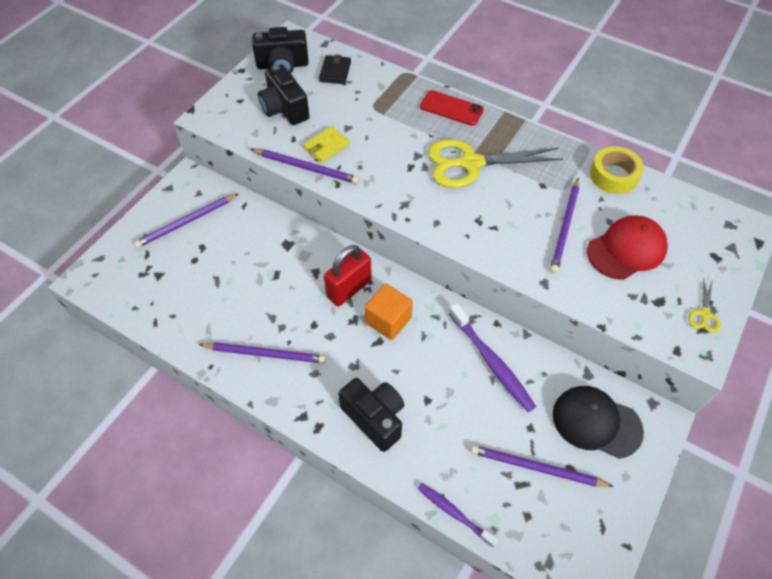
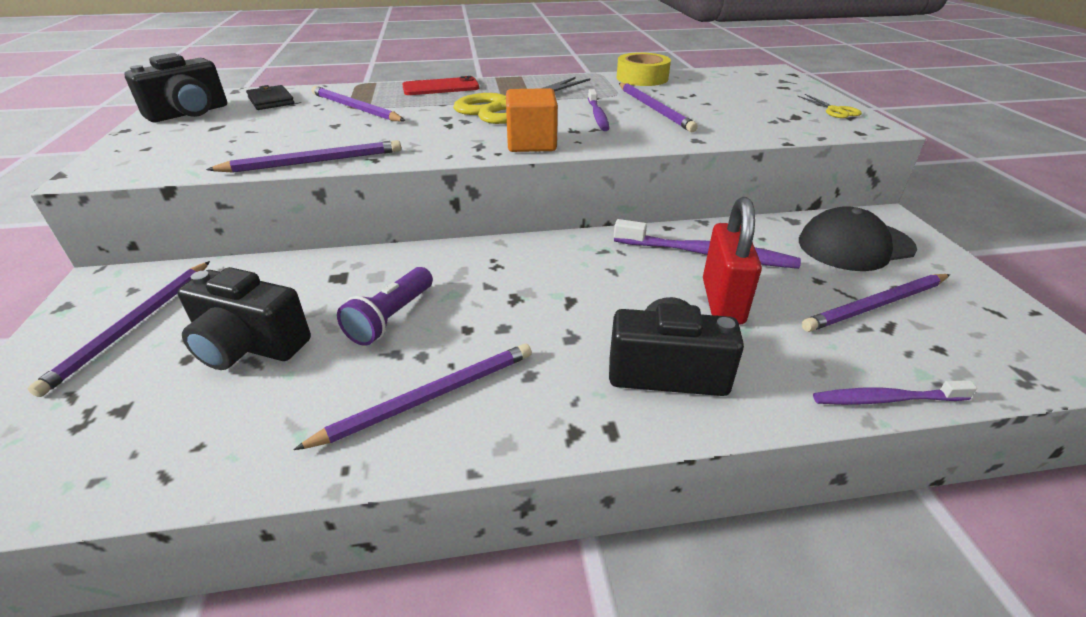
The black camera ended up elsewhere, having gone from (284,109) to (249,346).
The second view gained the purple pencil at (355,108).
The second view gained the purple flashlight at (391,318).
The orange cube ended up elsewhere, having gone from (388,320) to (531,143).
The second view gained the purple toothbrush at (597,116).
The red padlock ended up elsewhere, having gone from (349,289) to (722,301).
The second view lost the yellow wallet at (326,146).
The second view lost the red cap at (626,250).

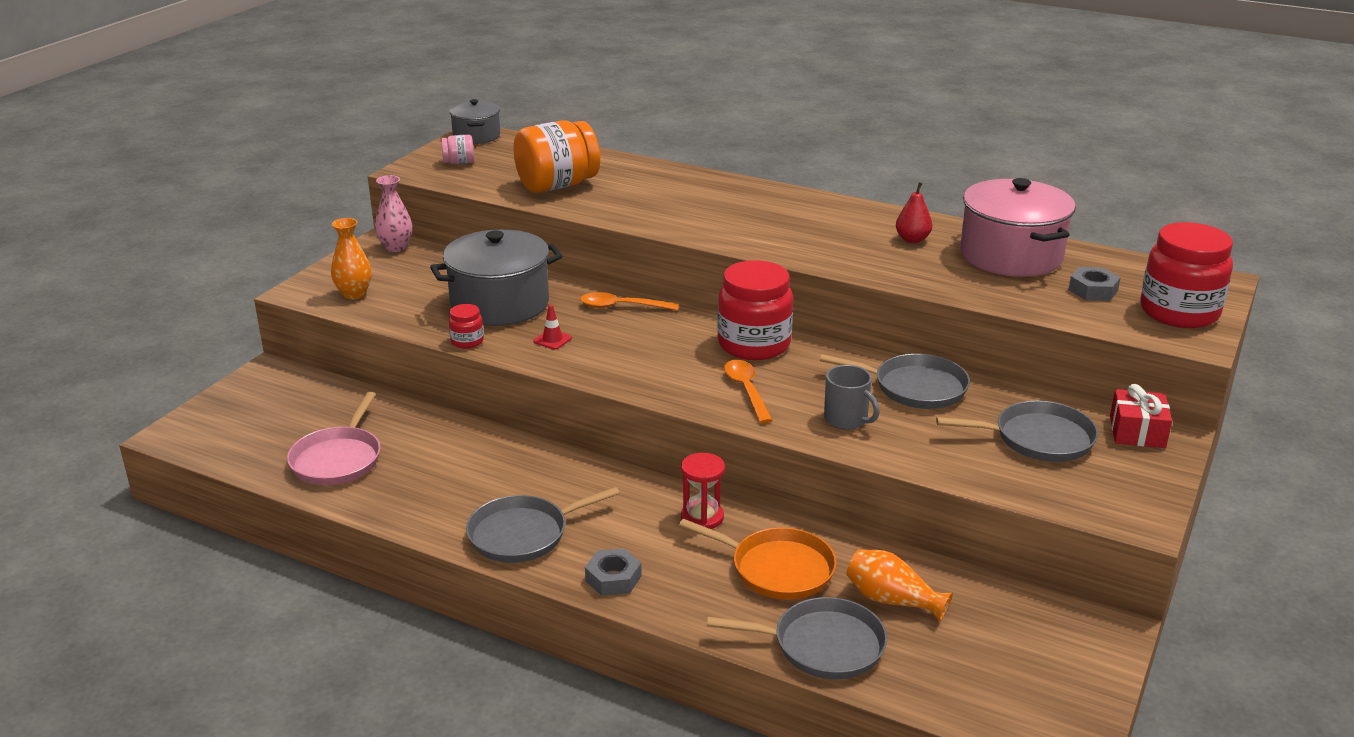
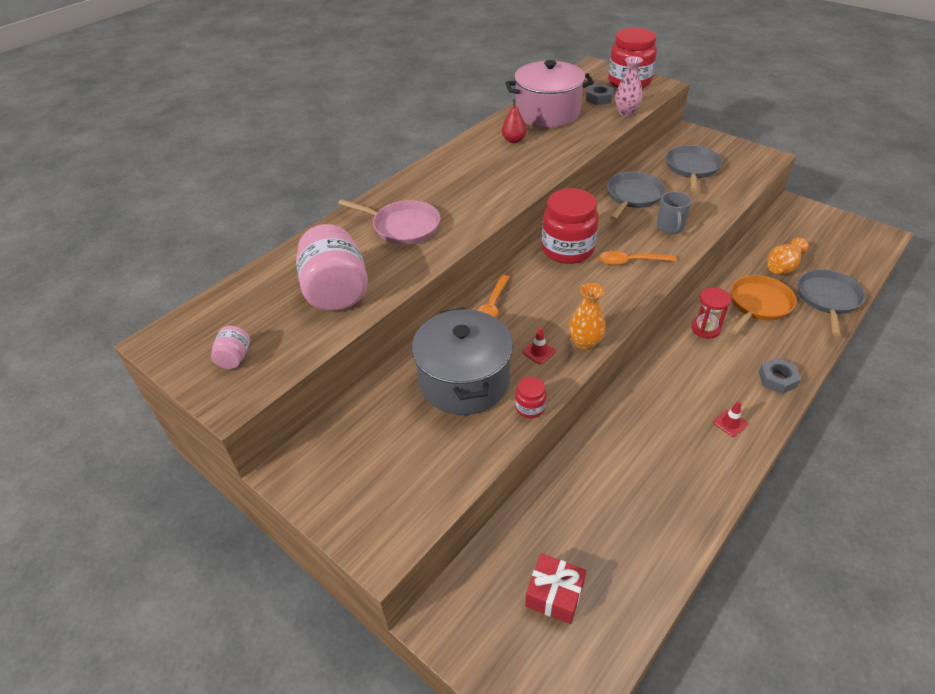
What was the orange jar at (557,185) turned into the pink jar at (336,291).
The pink pan ended up elsewhere, having gone from (338,459) to (403,226).
The red gift ended up elsewhere, having gone from (1137,432) to (554,594).
The orange vase ended up elsewhere, having gone from (354,294) to (585,343).
The pink vase ended up elsewhere, having gone from (396,247) to (626,112).
The grey mug at (847,420) ended up facing another way, 120 degrees clockwise from before.
Where the grey pan stood at (523,534), the red traffic cone came to stand at (730,423).
The second view lost the grey pot at (476,136).

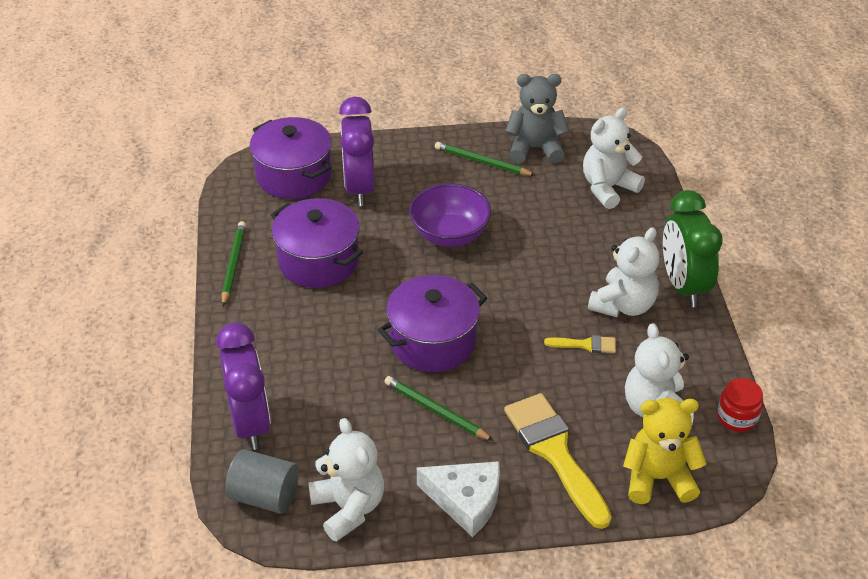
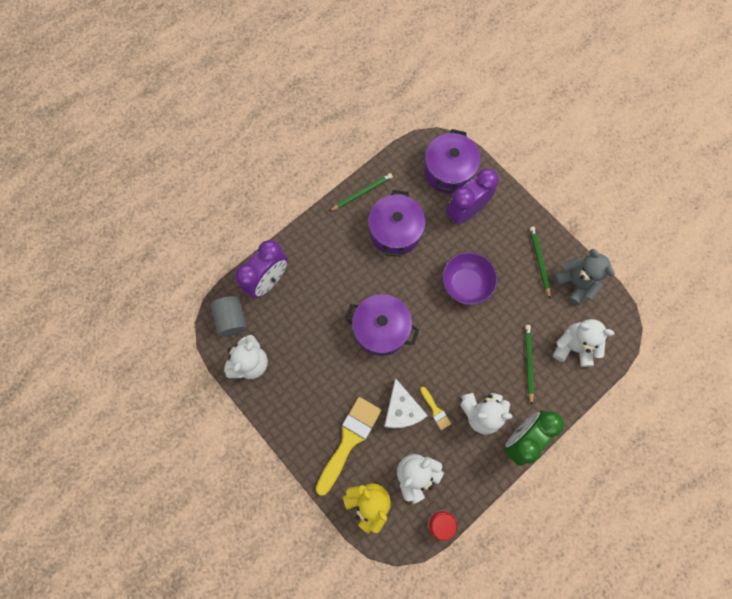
The white cheese ended up elsewhere, having gone from (465,501) to (402,409).
The green pencil ended up elsewhere, having gone from (436,411) to (528,363).

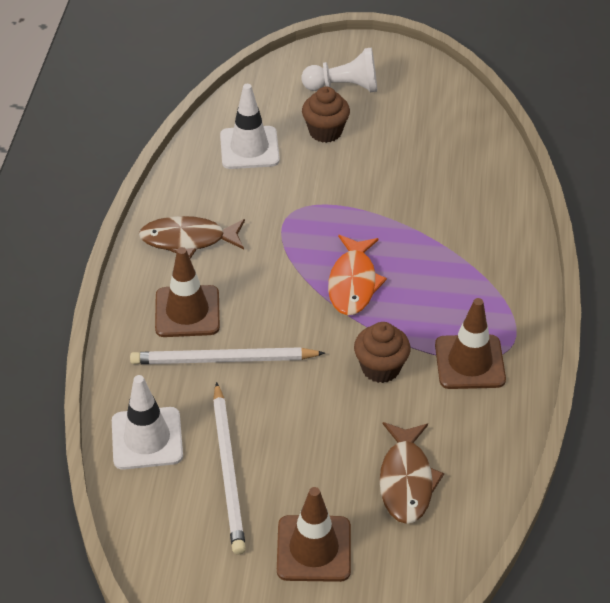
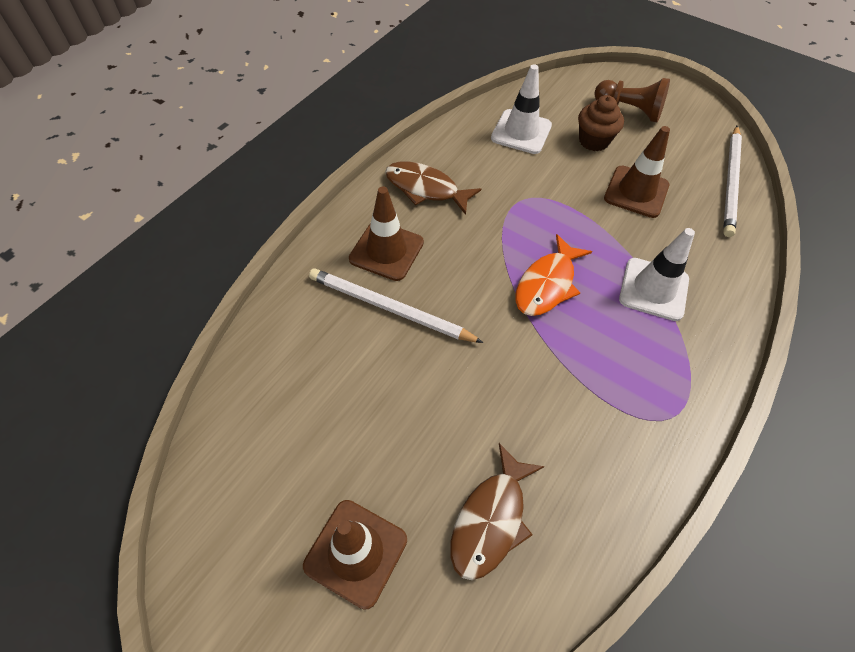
What was the white pawn at (344,87) turned into the brown pawn at (629,110).
The brown traffic cone ended up elsewhere, having gone from (469,362) to (636,192).
The white traffic cone ended up elsewhere, having gone from (147,438) to (653,289).
The white pencil ended up elsewhere, having gone from (228,471) to (730,182).
The second view lost the brown cupcake at (380,368).

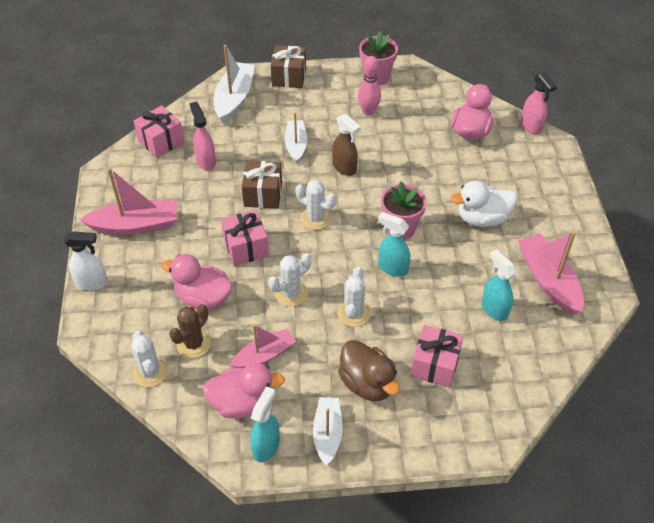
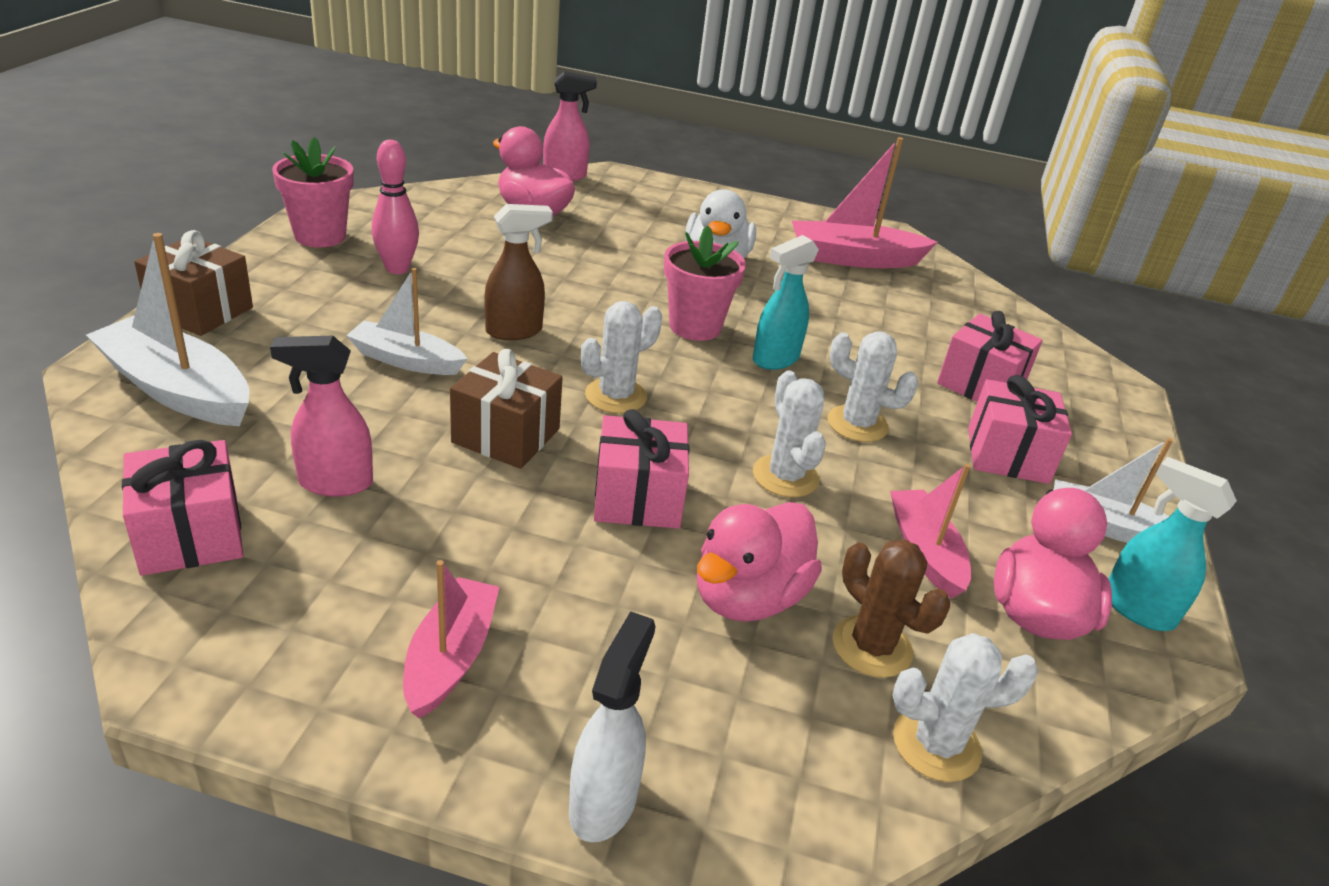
The size of the pink boat at (135,225) changed by a factor of 0.65.
Where the brown duck stood at (367,383), the pink gift came to stand at (1007,455).
The second view lost the turquoise spray bottle at (494,309).

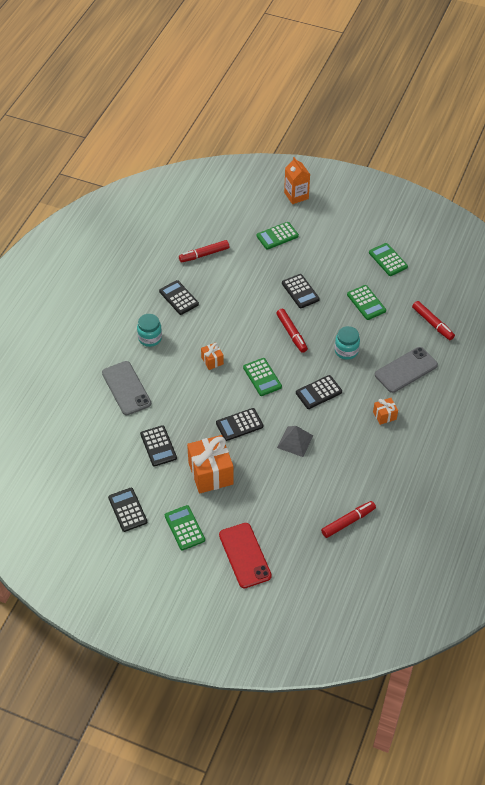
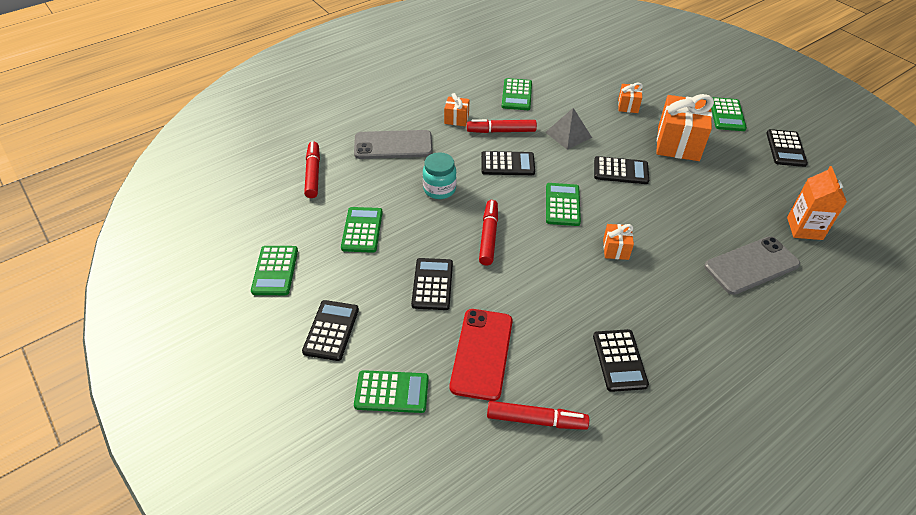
The black calculator ended up elsewhere, having gone from (158,446) to (331,330).
The red phone ended up elsewhere, having gone from (244,555) to (482,353).
The red marker ended up elsewhere, having gone from (348,522) to (501,131).
The second view gained the green calculator at (516,95).
The second view gained the orange gift at (628,106).
The grey phone at (126,388) ended up facing another way, 60 degrees clockwise from before.
The orange carton ended up elsewhere, having gone from (296,196) to (804,228).
The second view lost the turquoise jar at (150,338).

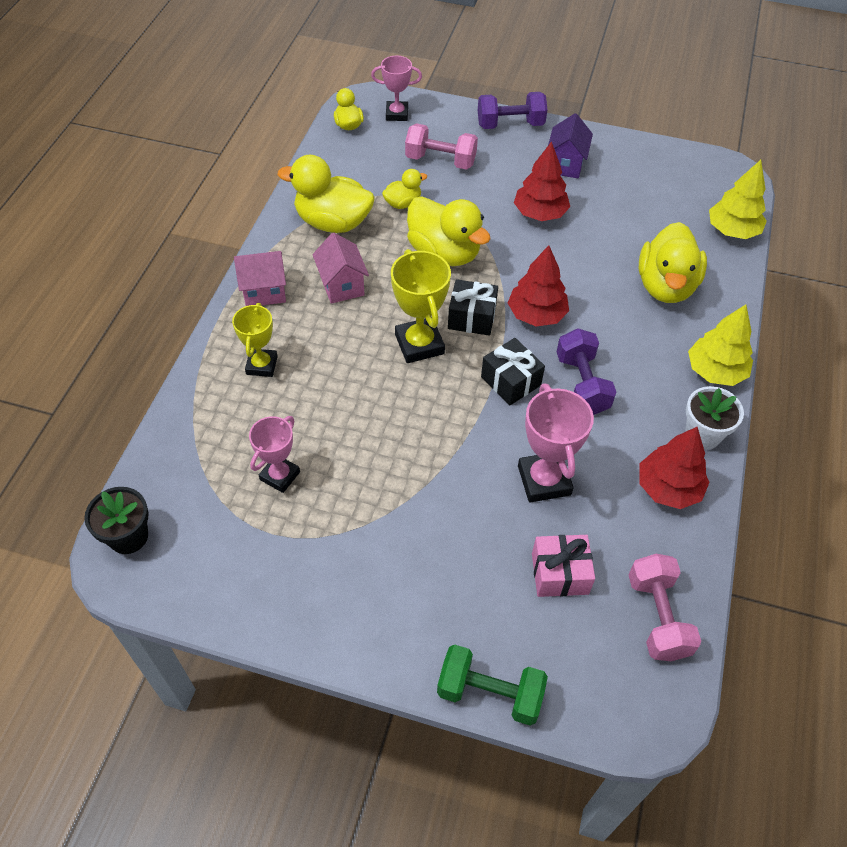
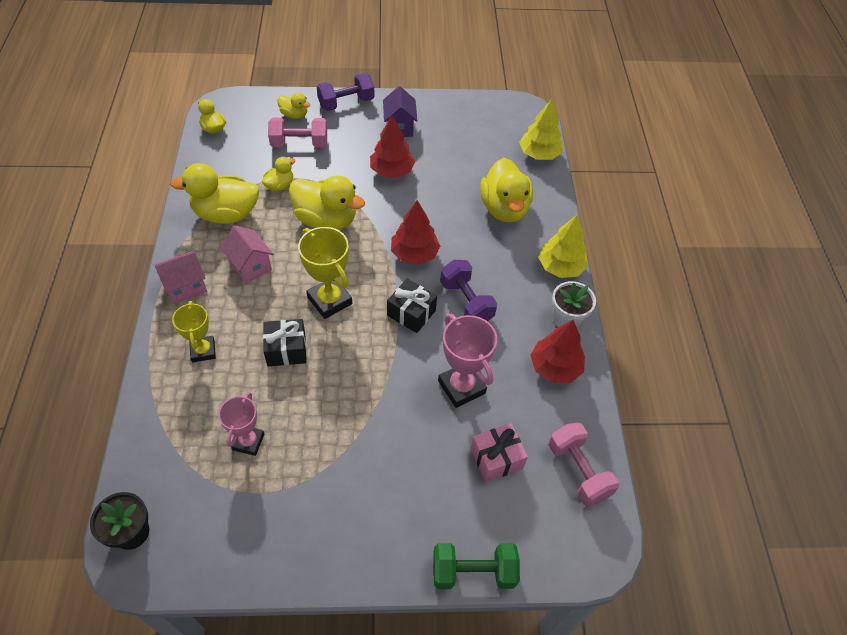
The black gift ended up elsewhere, having gone from (472,317) to (286,350).
The second view gained the yellow duck at (294,115).
The second view lost the pink trophy at (397,114).

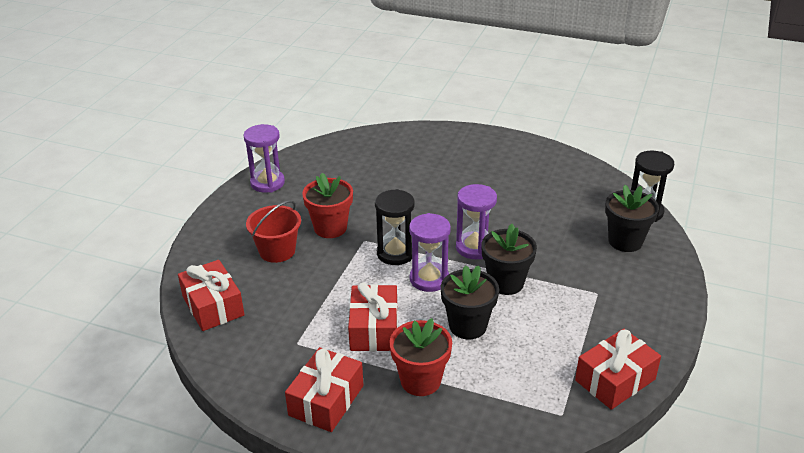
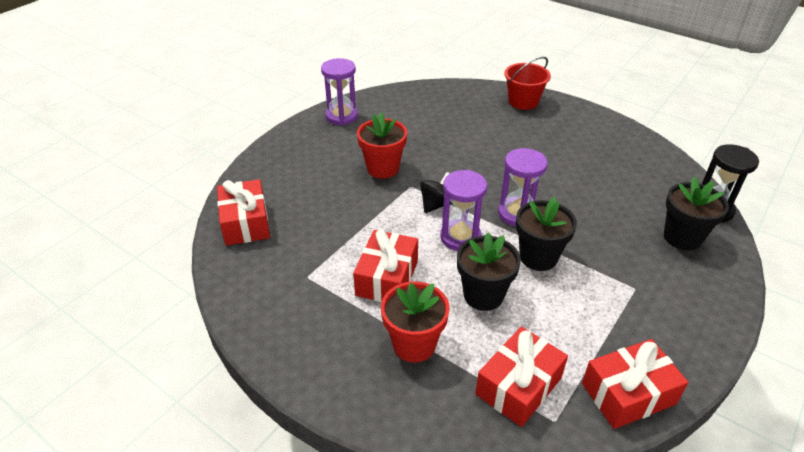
Where the black hourglass stood at (395,253), the black spinning top came to stand at (436,205).
The red gift ended up elsewhere, having gone from (326,400) to (518,386).
The red bucket ended up elsewhere, having gone from (277,251) to (523,101).

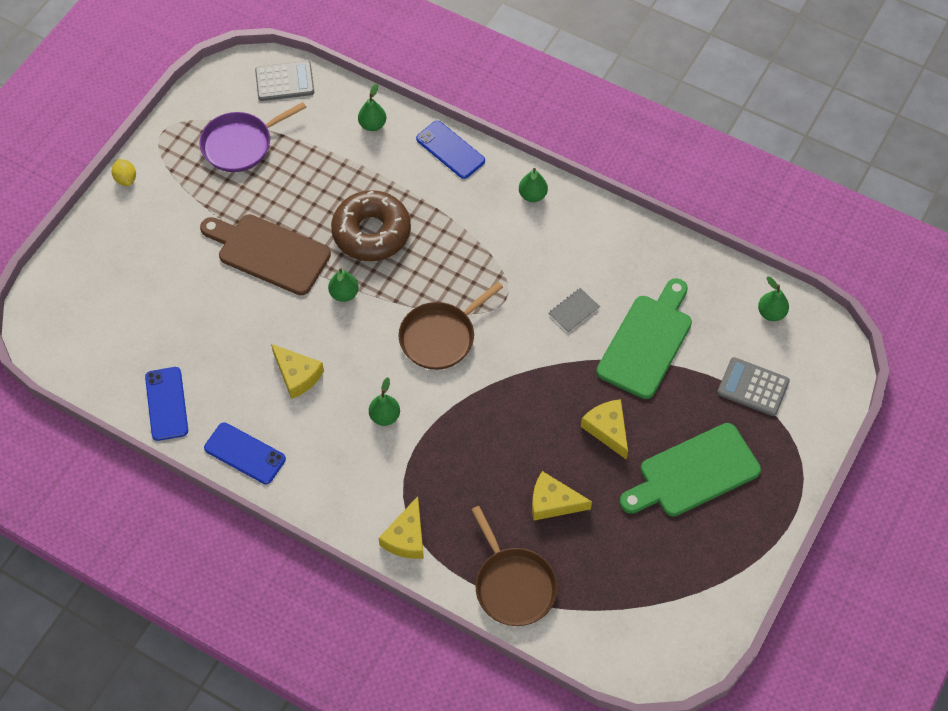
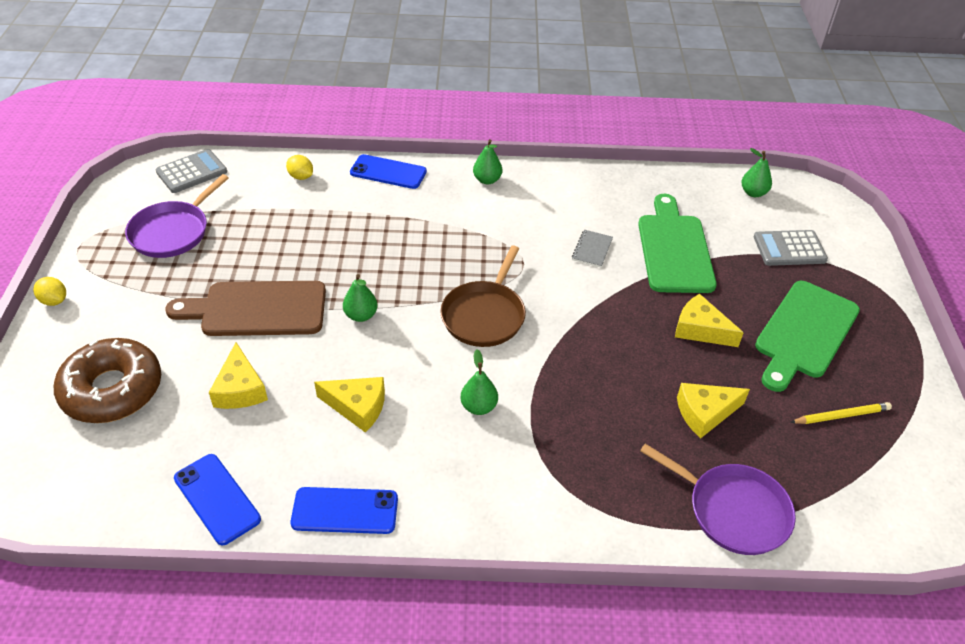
The brown donut ended up elsewhere, having gone from (371,232) to (112,390).
The yellow cheese ended up elsewhere, having gone from (406,537) to (240,389).
Where the green pear stood at (372,124), the yellow lemon came to stand at (301,177).
What was the brown pan at (513,585) turned into the purple pan at (733,511).
The second view gained the yellow pencil at (841,416).

